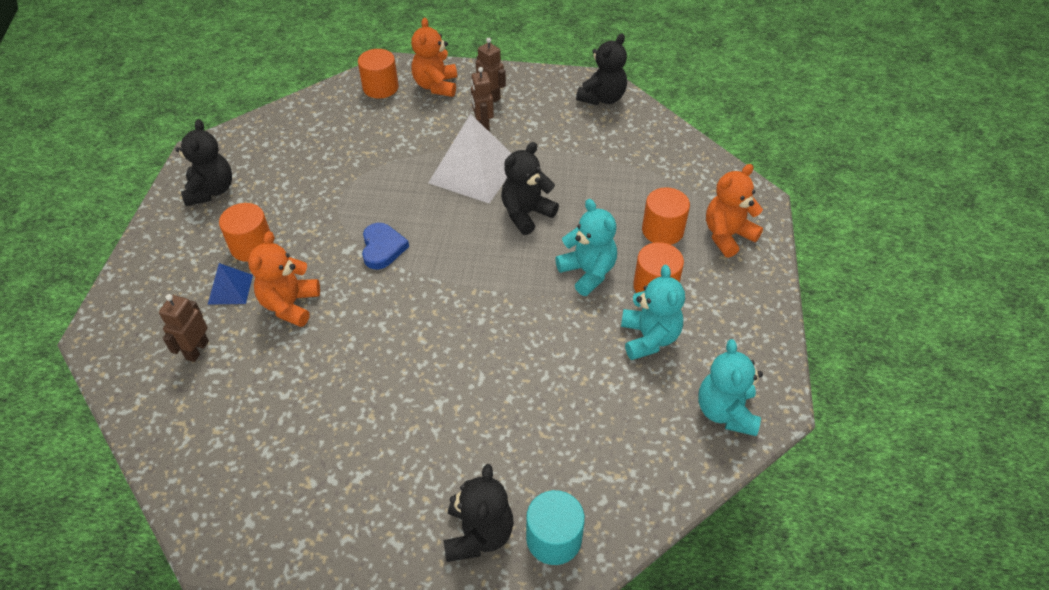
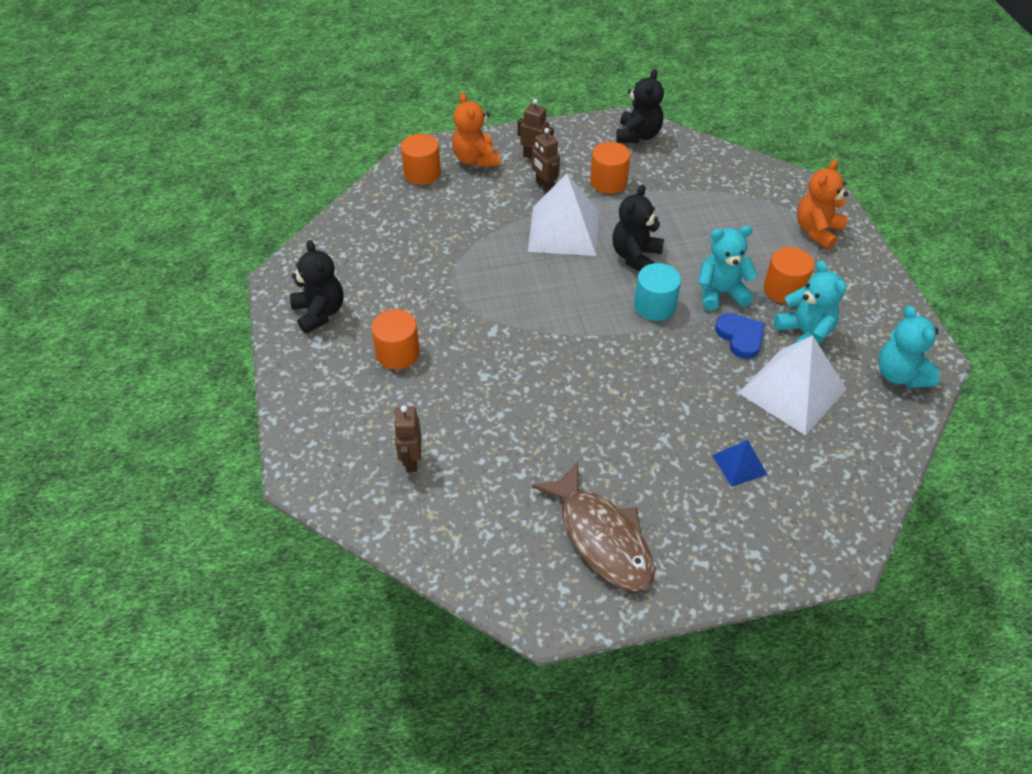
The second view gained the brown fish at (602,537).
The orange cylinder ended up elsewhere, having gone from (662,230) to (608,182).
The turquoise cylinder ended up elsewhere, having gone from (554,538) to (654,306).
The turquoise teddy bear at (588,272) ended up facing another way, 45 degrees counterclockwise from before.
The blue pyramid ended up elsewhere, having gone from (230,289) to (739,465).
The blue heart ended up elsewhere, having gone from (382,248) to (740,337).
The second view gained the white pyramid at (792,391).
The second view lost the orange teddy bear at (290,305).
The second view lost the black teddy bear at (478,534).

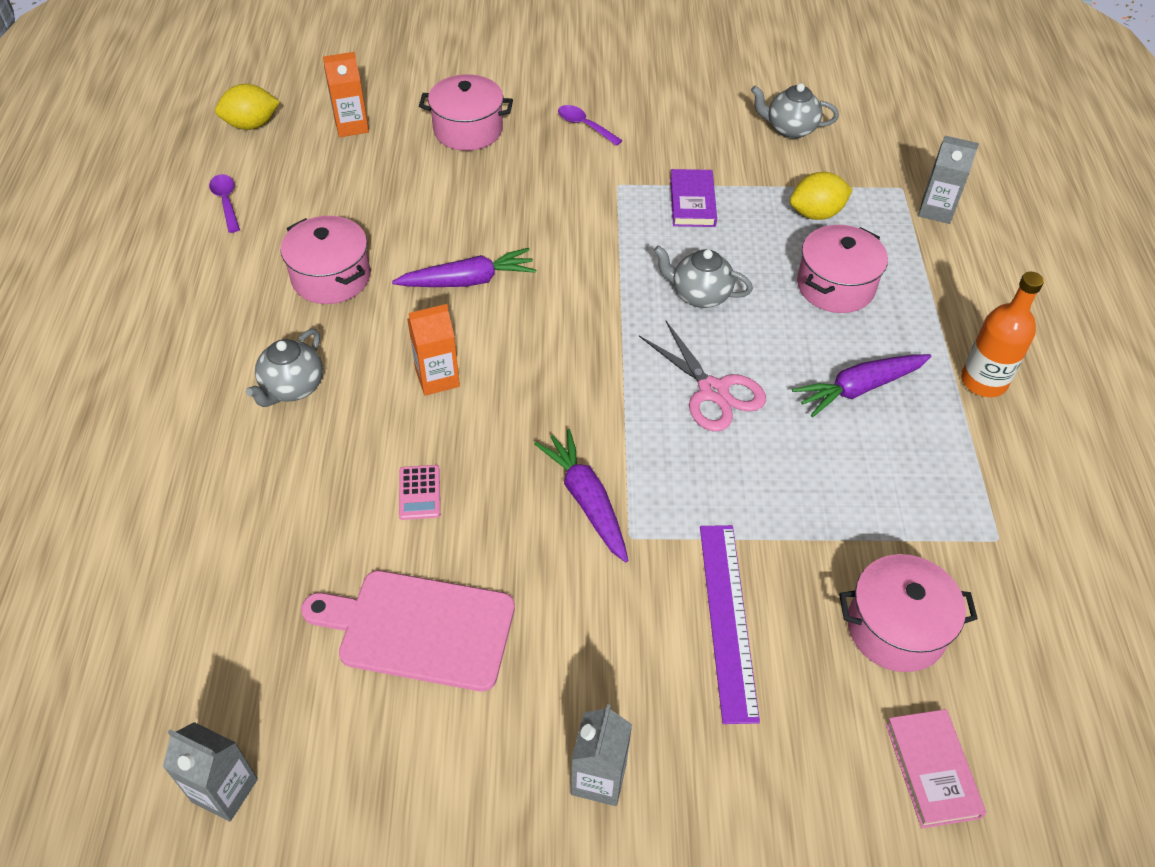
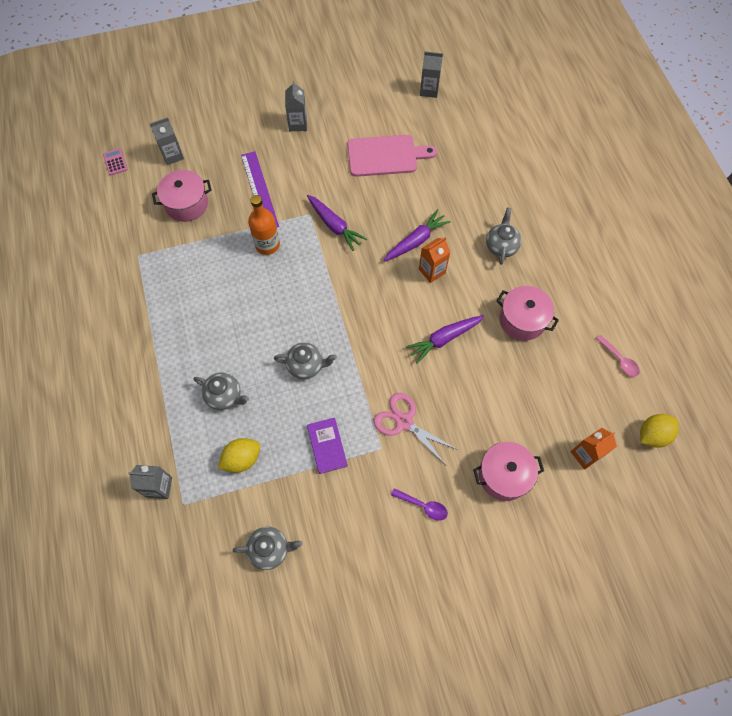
The pink calculator ended up elsewhere, having gone from (419,493) to (115,162).
Where the pink book stood at (932,770), the grey carton came to stand at (172,155).
Where the pink pot stood at (835,286), the grey teapot came to stand at (225,396).
The orange bottle ended up elsewhere, having gone from (983,381) to (267,245).
The pink scissors ended up elsewhere, having gone from (713,391) to (404,422).
The purple carrot ended up elsewhere, having gone from (859,388) to (416,241).
What was the purple spoon at (226,202) turned into the pink spoon at (619,359).

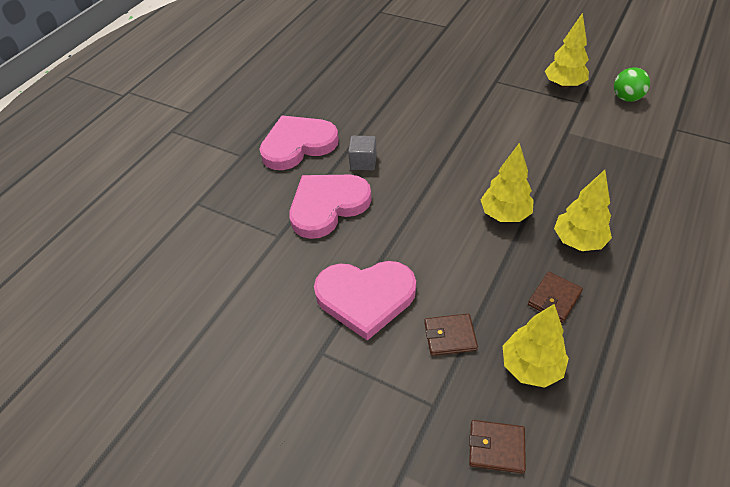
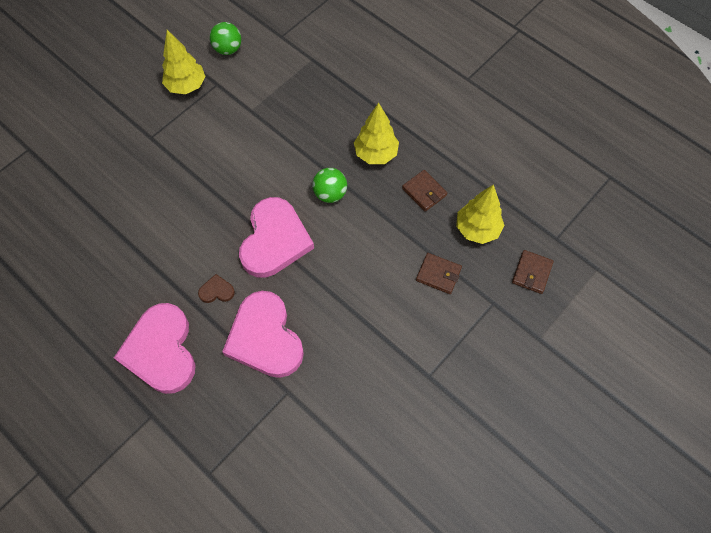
Where the grey cube stood at (363,162), the brown heart came to stand at (216,291).
The pink heart ended up elsewhere, having gone from (365,297) to (274,240).
Where the yellow tree stood at (505,214), the green ball came to stand at (330,194).
The brown wallet at (450,336) ended up facing another way, 75 degrees counterclockwise from before.

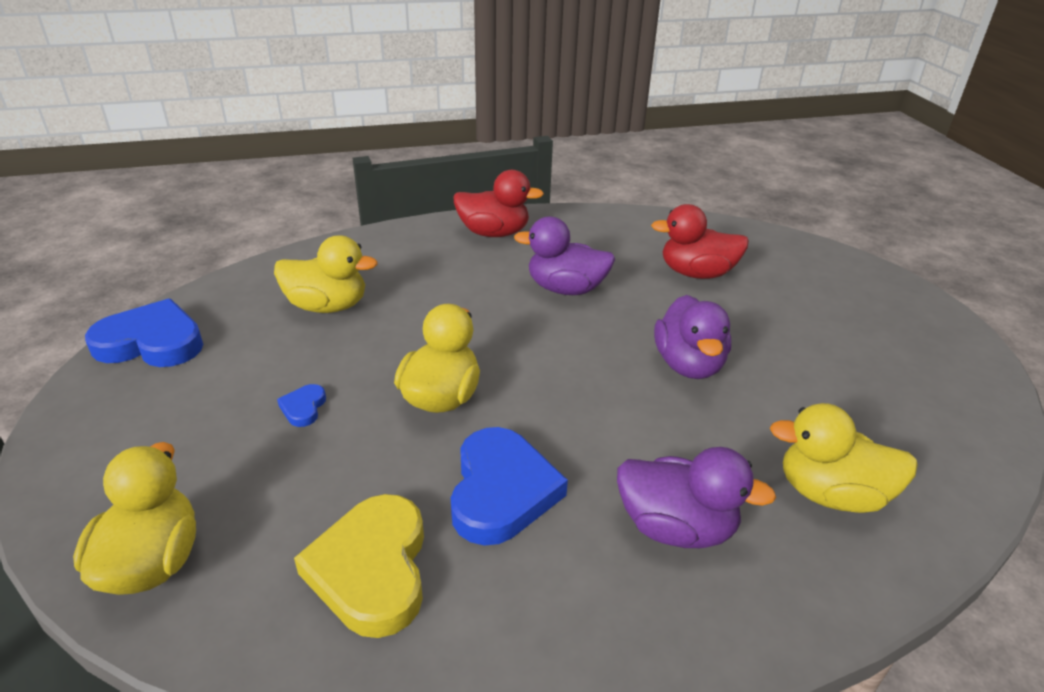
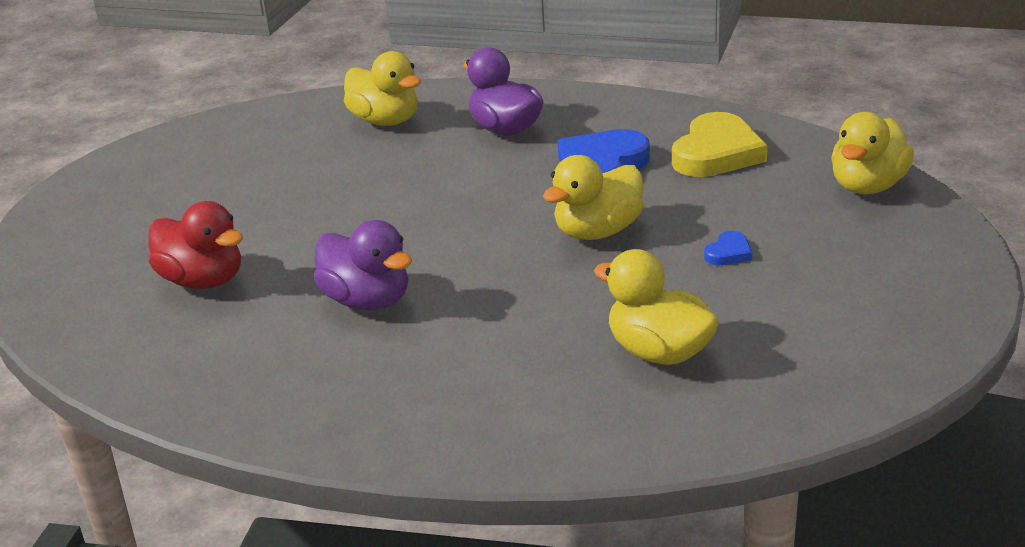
The second view lost the blue heart at (151,342).
The second view lost the red duck at (494,233).
The second view lost the purple duck at (688,365).

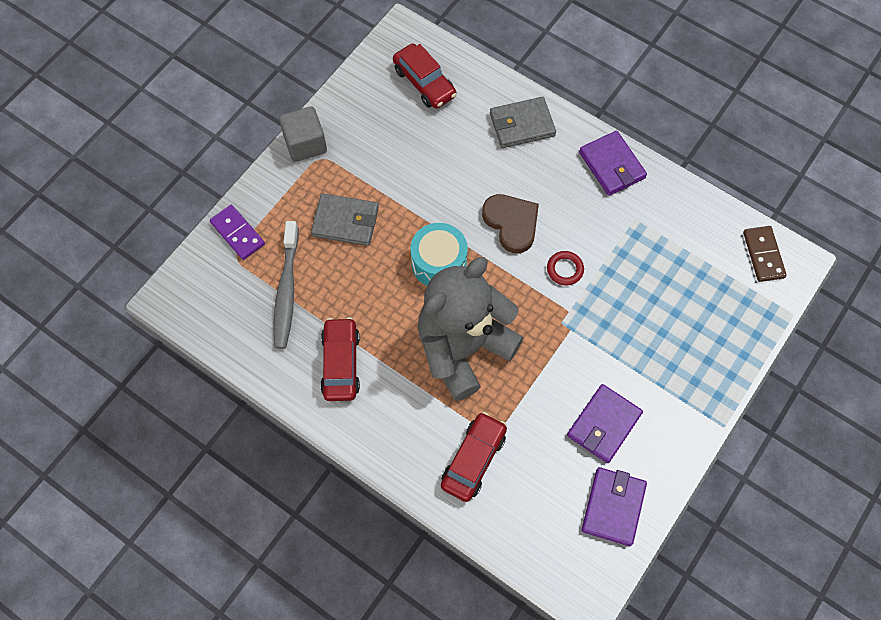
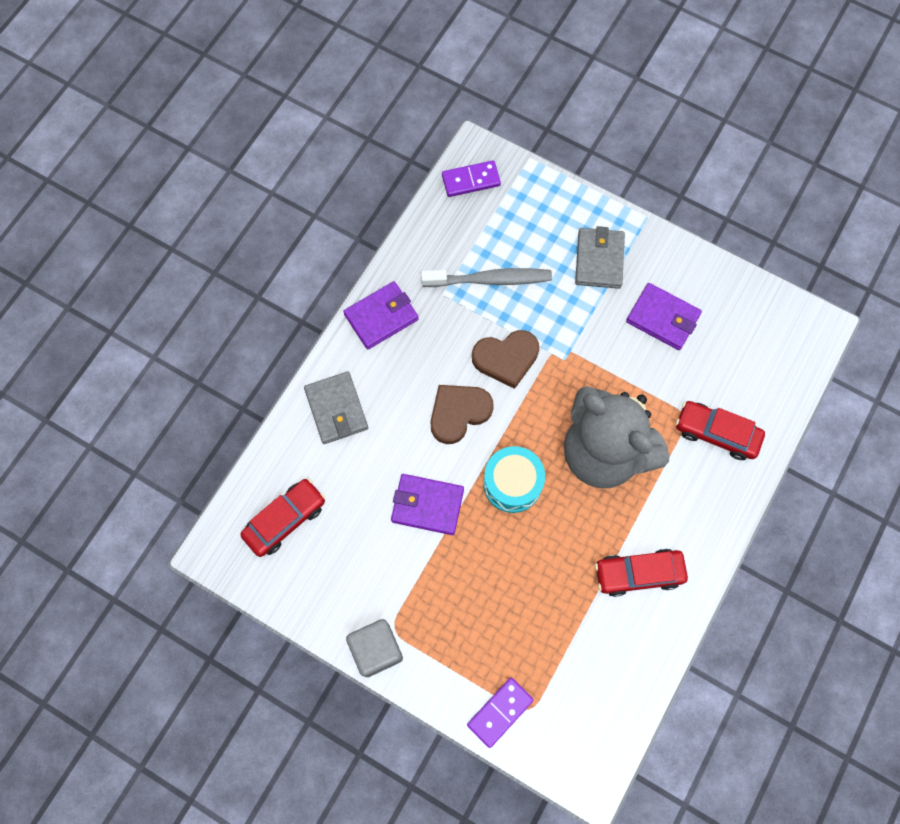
The purple wallet ended up elsewhere, having gone from (613,507) to (427,505).
The grey toothbrush ended up elsewhere, having gone from (286,291) to (490,280).
What was the brown domino at (763,255) turned into the purple domino at (471,180).
Where the red ring stood at (565,269), the brown heart came to stand at (506,358).
The grey wallet ended up elsewhere, having gone from (345,221) to (599,260).

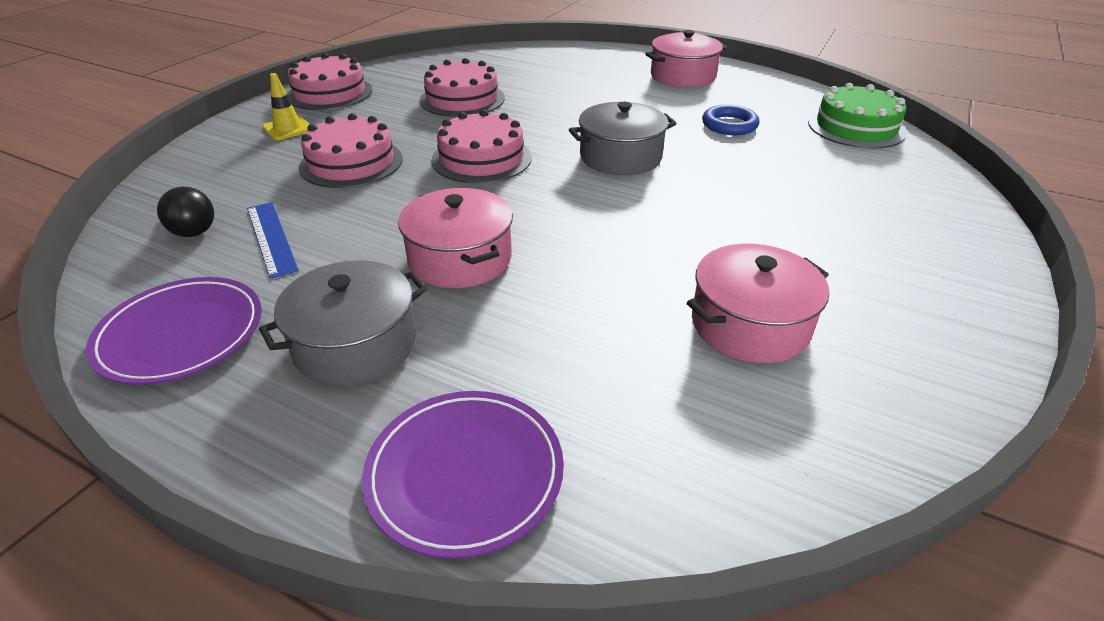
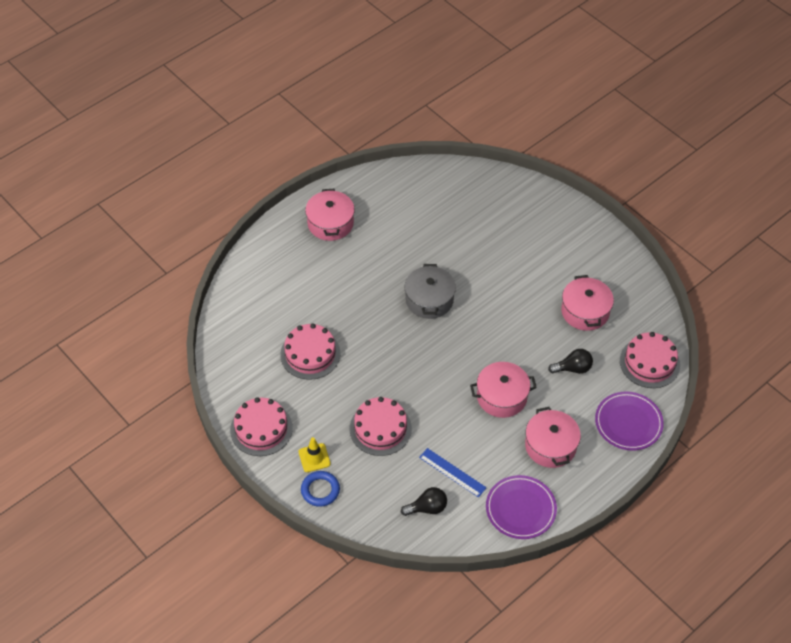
The blue ring ended up elsewhere, having gone from (729,125) to (320,490).
The blue ruler at (271,238) ended up facing another way, 45 degrees clockwise from before.
What was the grey pot at (355,345) turned into the pink pot at (550,446).
The second view gained the black light bulb at (573,368).
The pink cake ended up elsewhere, having gone from (481,158) to (649,362).
The second view lost the green cake at (856,127).

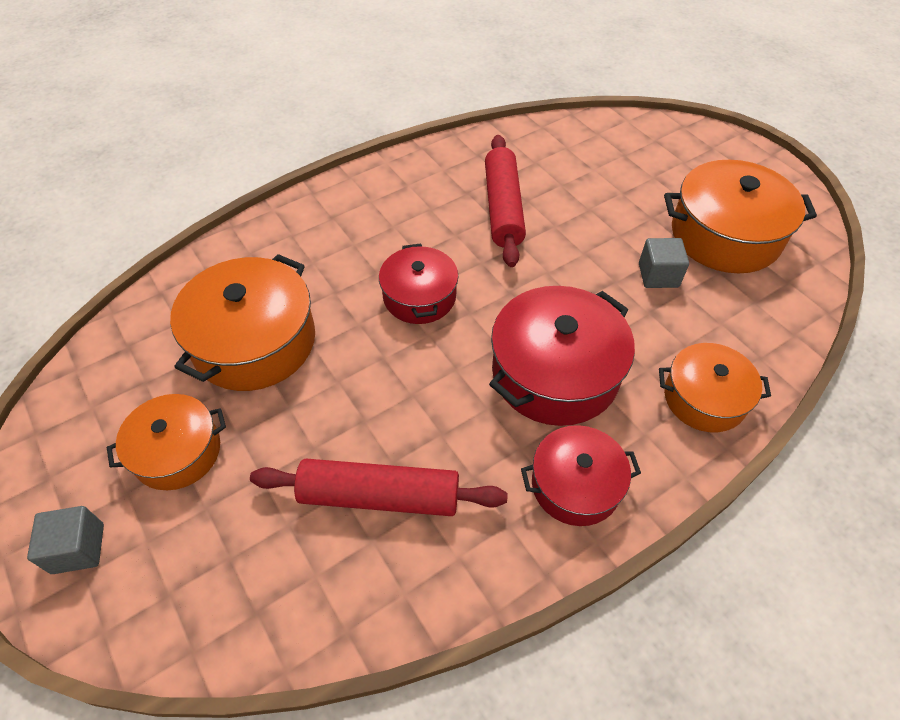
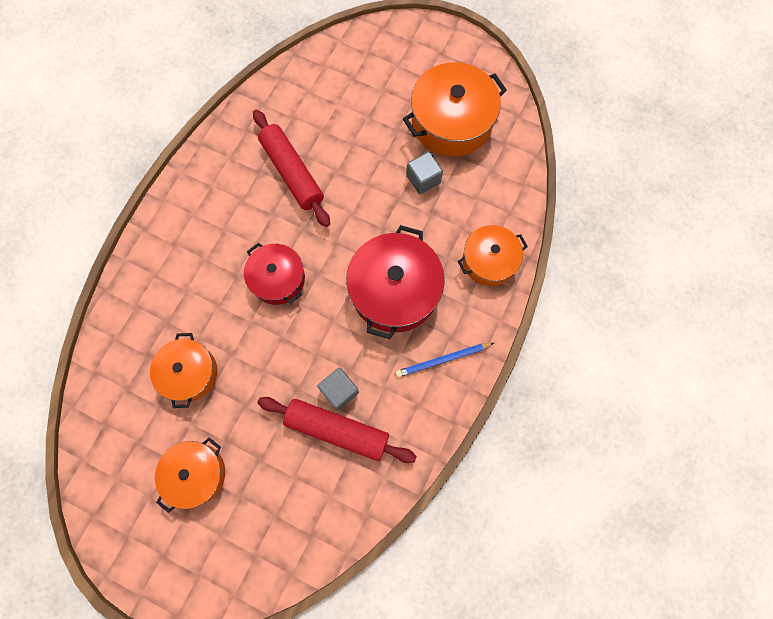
The size of the orange pot at (254,342) changed by a factor of 0.63.
The red rolling pin at (380,496) ended up facing another way, 45 degrees clockwise from before.
The grey cube ended up elsewhere, having gone from (78,548) to (339,391).
Where the red pot stood at (575,485), the blue pencil came to stand at (443,360).

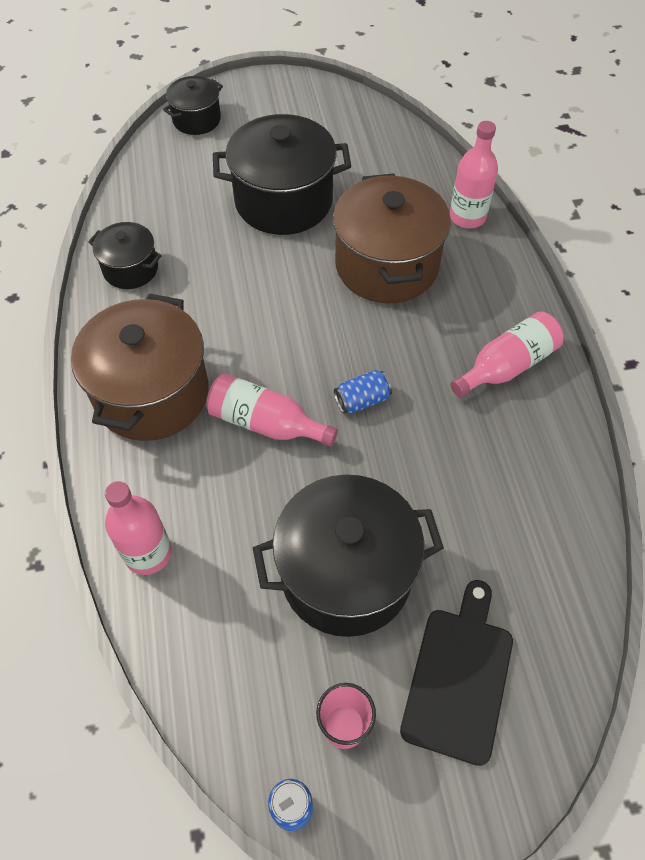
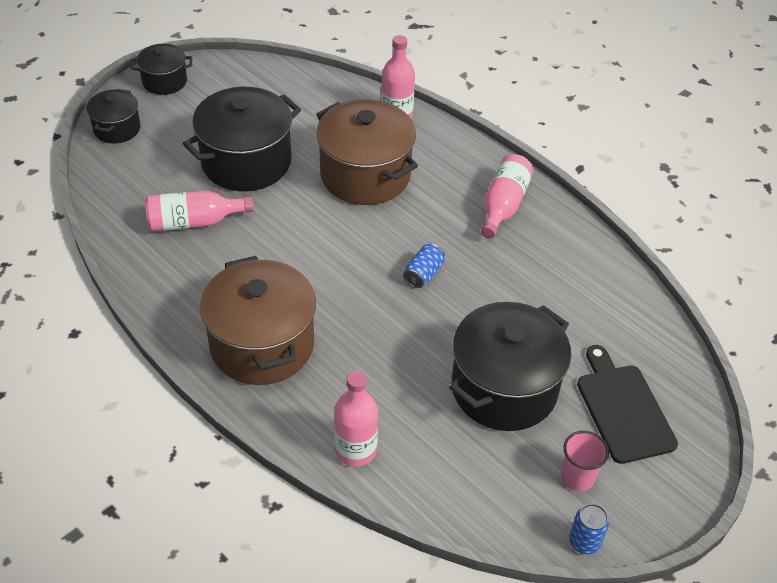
The black pot ended up elsewhere, having gone from (130,269) to (164,81).
The pink bottle ended up elsewhere, having gone from (266,423) to (194,222).

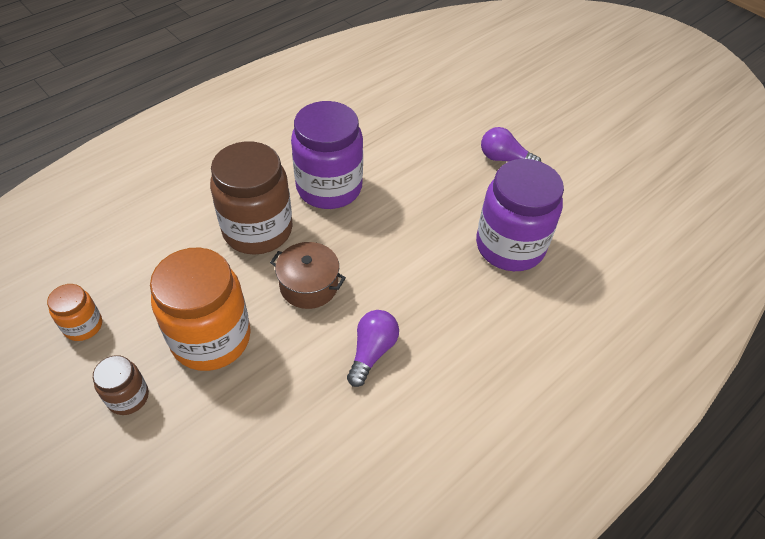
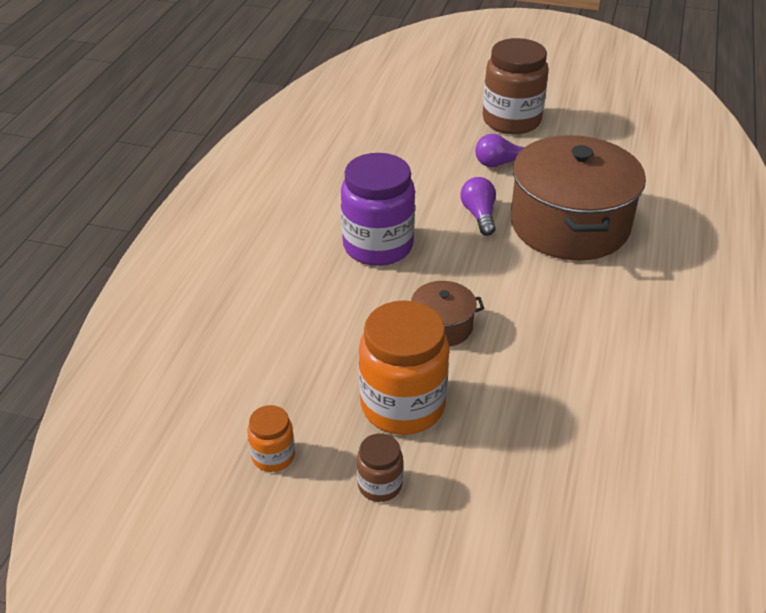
The purple light bulb ended up elsewhere, having gone from (372,352) to (479,215).
The brown jar ended up elsewhere, having gone from (257,230) to (511,121).
Where the purple jar stood at (510,246), the brown pot came to stand at (569,224).

